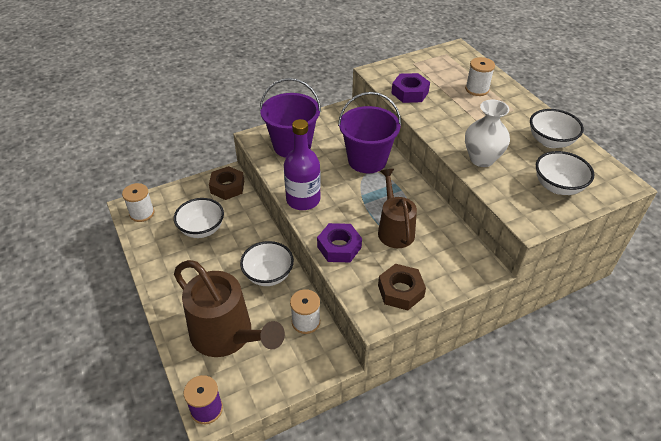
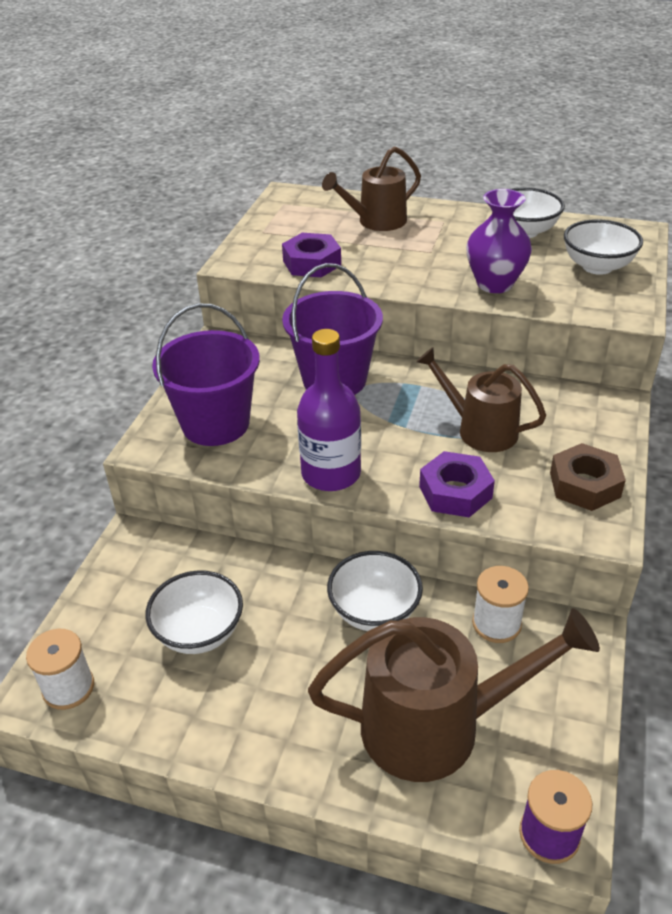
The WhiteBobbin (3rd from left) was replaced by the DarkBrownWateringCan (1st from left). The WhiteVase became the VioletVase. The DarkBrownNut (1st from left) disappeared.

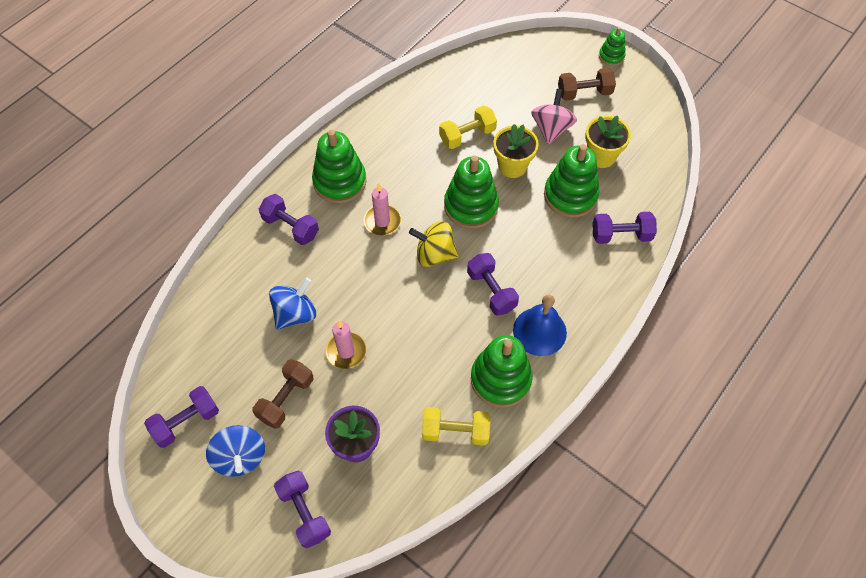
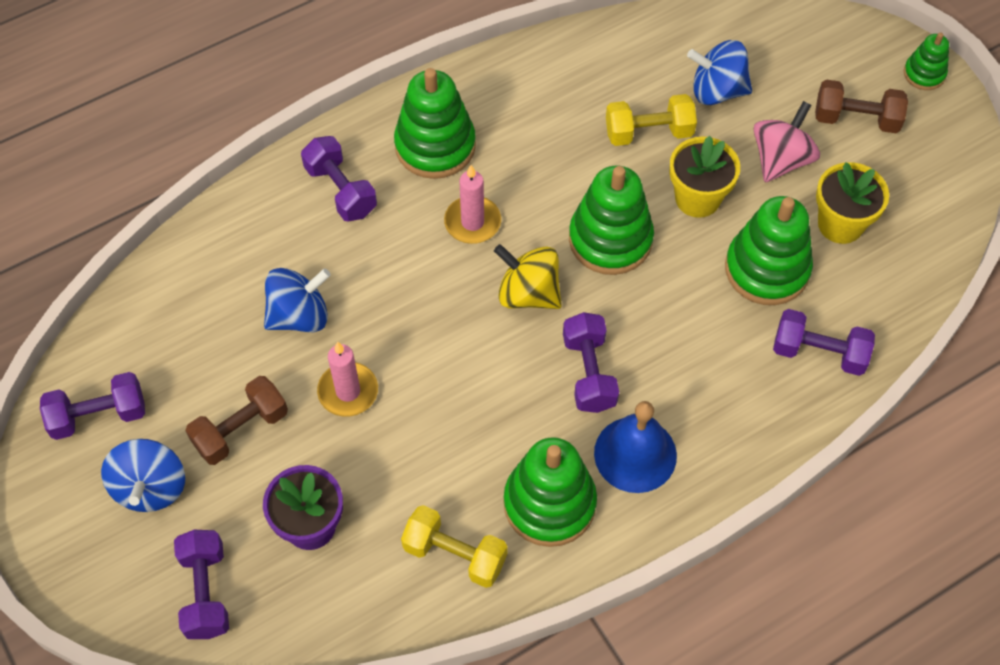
The CobaltToyTop (3rd from left) appeared.

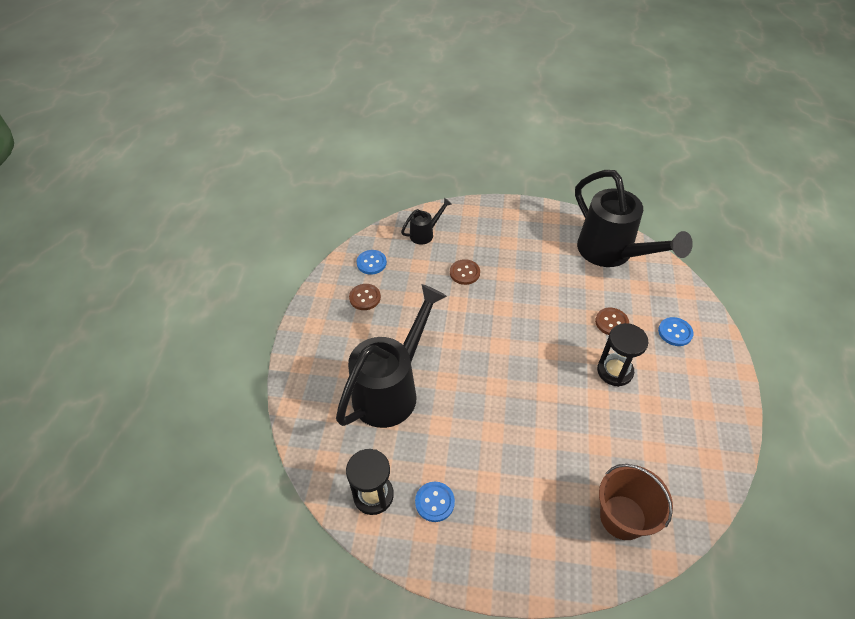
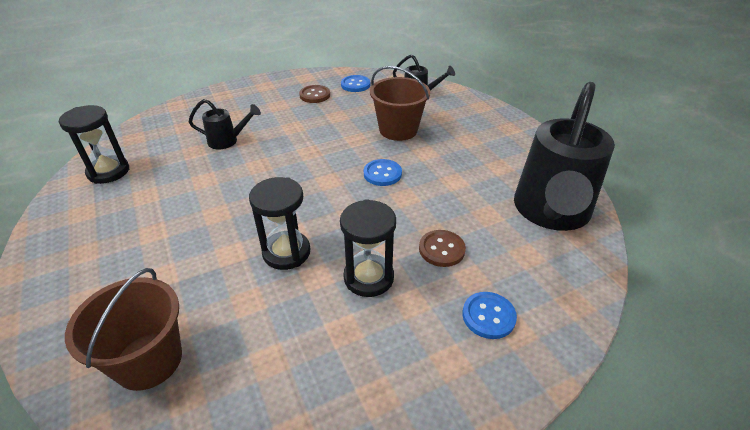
The BlackWateringCan (1st from left) changed to 0.45 times the size. The BlackSandglass (2nd from left) appeared. The CobaltShirtButton (2nd from left) moved. The DarkBrownShirtButton (2nd from left) was replaced by the DarkBrownPail (2nd from left).

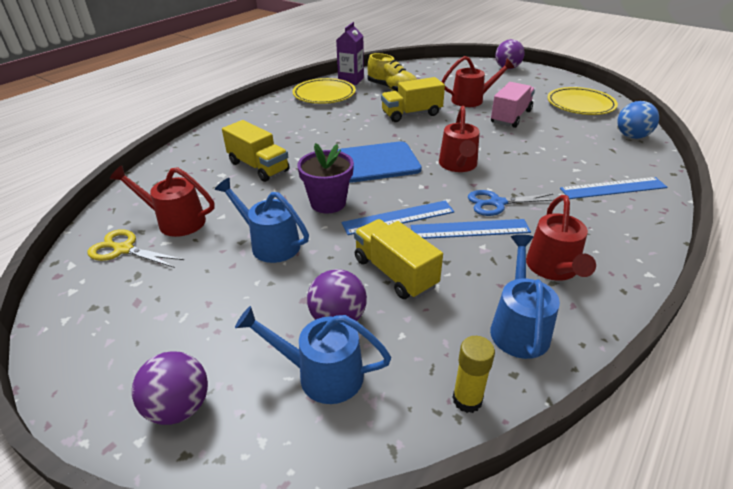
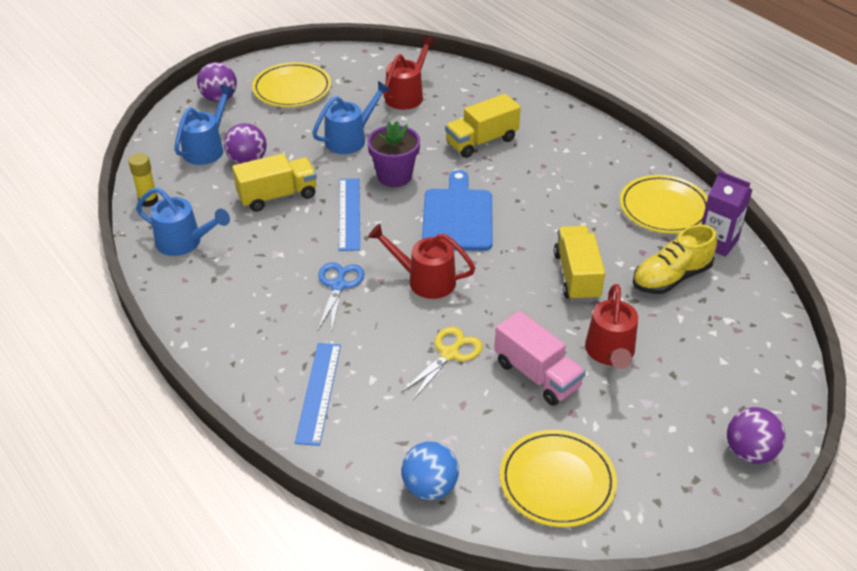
The GoldenFlatDish (1st from left) appeared. The GoldenShears moved. The CobaltStraightedge (2nd from left) disappeared. The RedWateringCan (4th from left) disappeared.

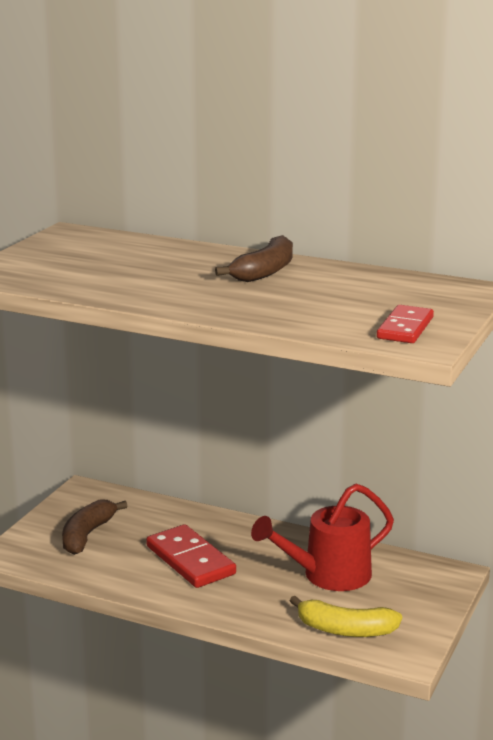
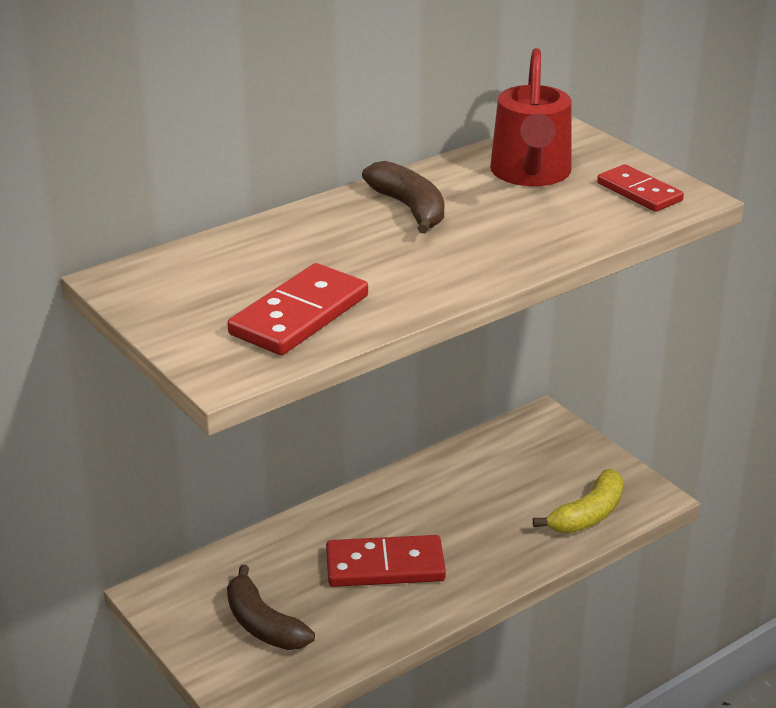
The RedDomino (1st from left) appeared. The RedWateringCan moved.

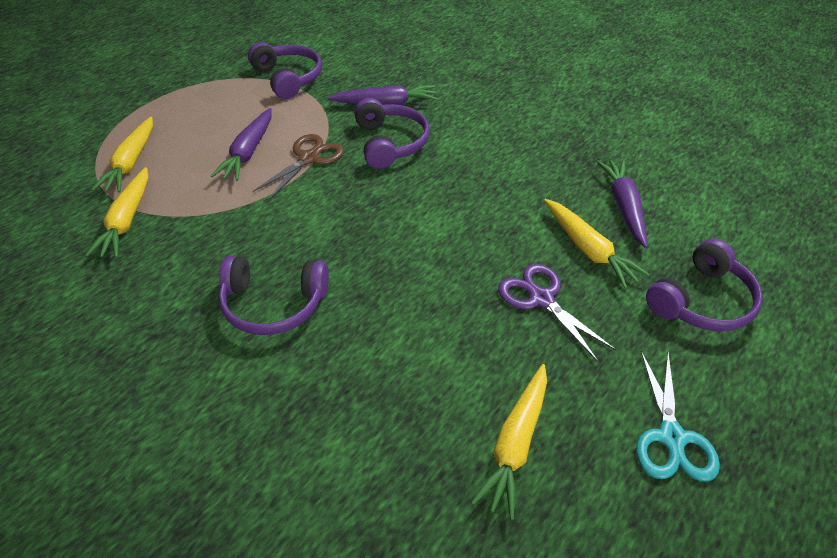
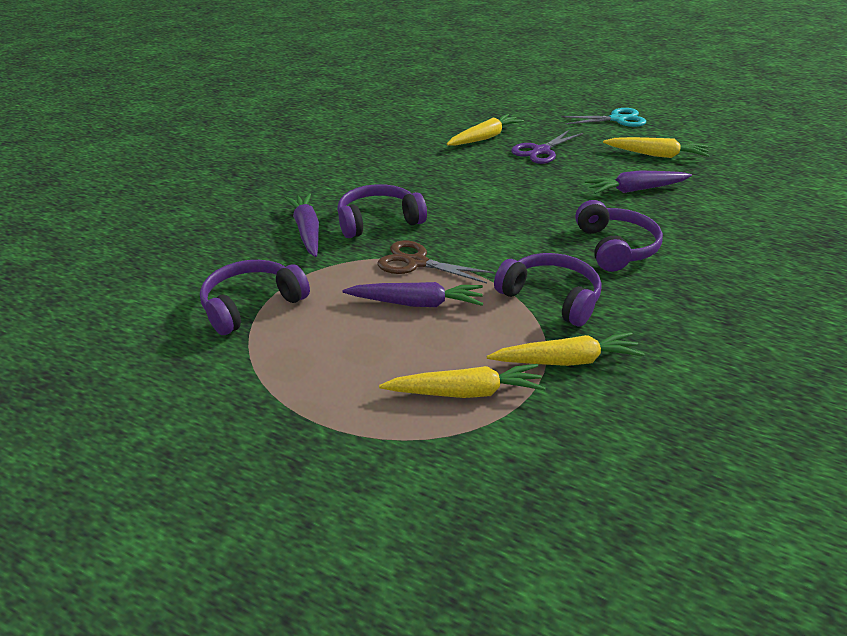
The VioletHeadset (4th from left in the first image) moved. The VioletCarrot (3rd from left) moved.

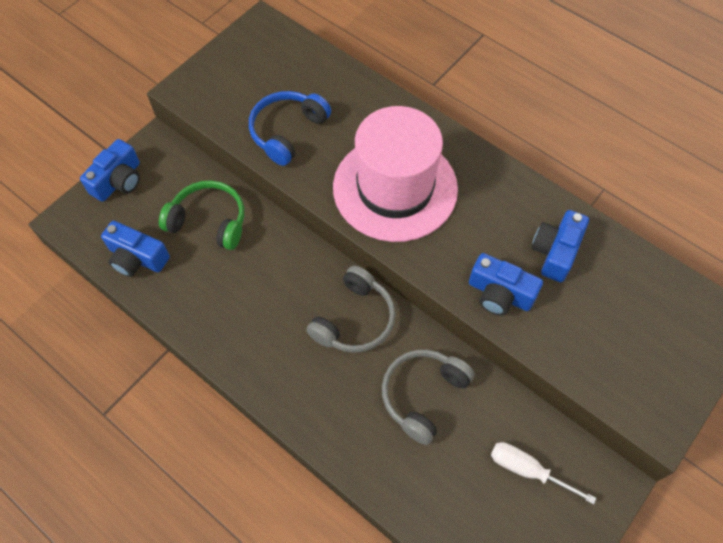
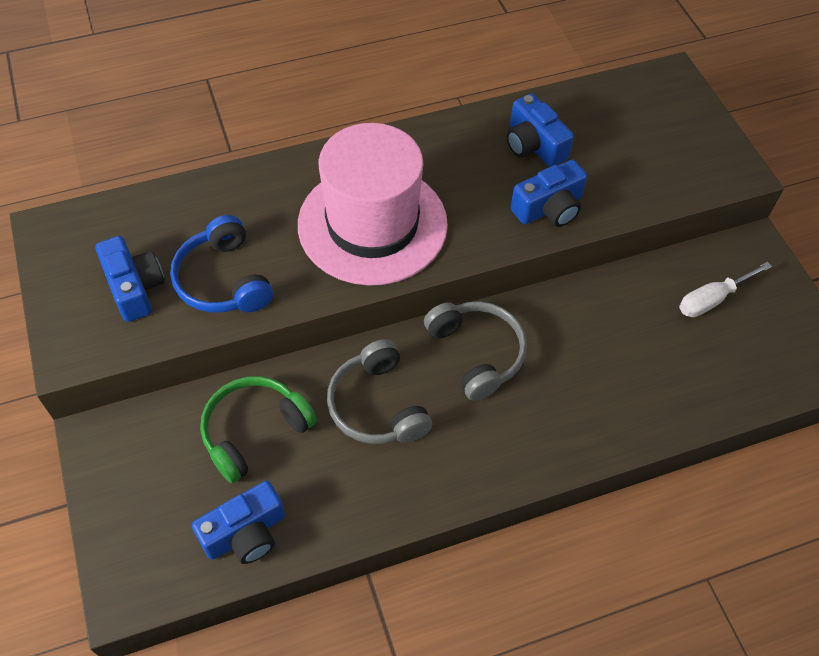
The CobaltCamera (1st from left) moved. The GreyHeadset (2nd from left in the first image) moved.

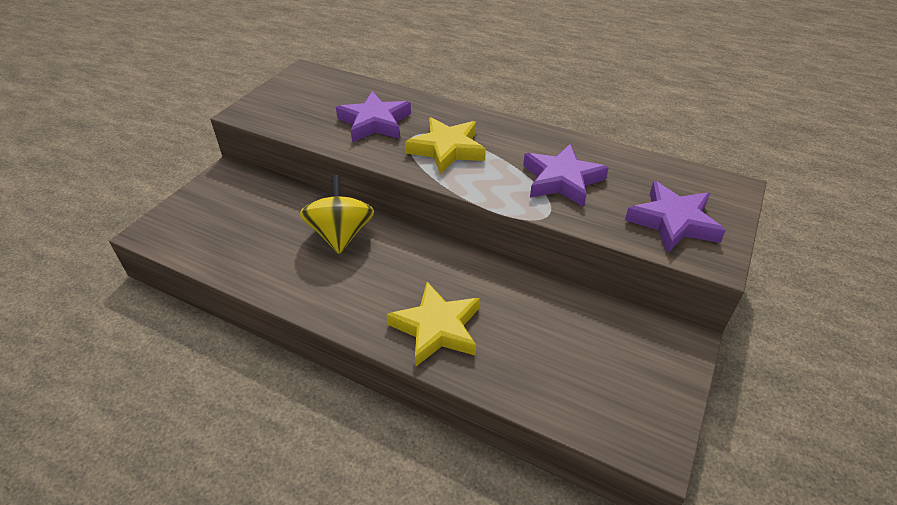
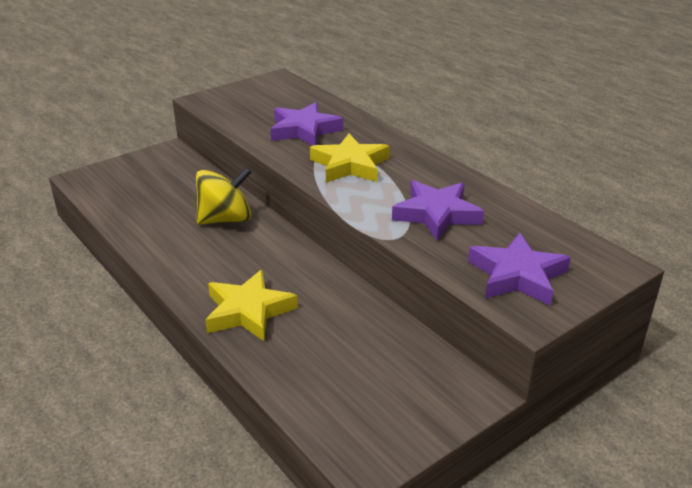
The GoldenToyTop turned 45 degrees clockwise.

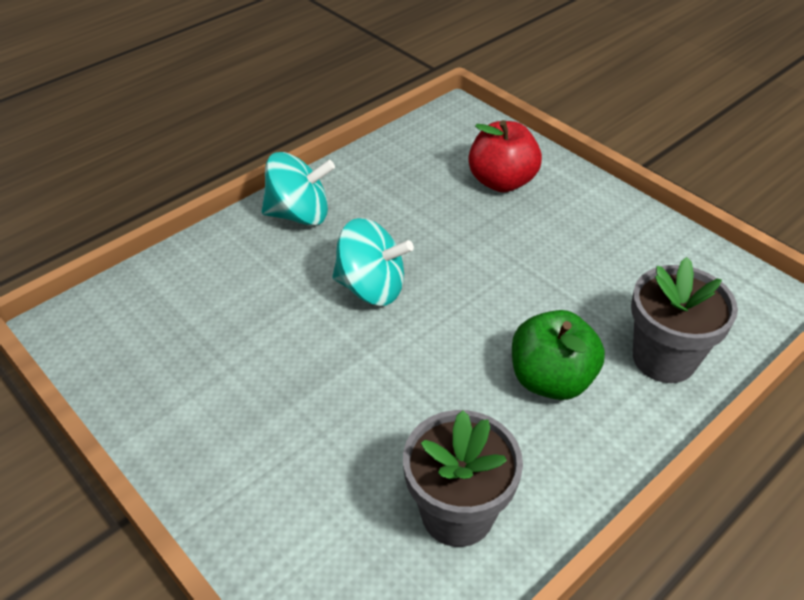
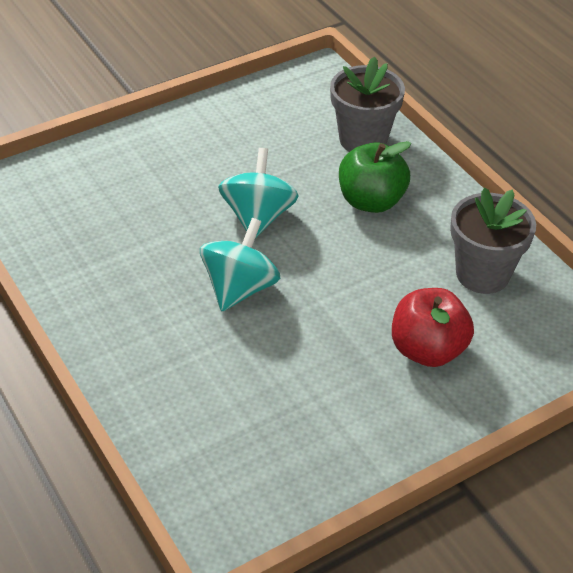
The TurquoiseToyTop (1st from left in the first image) moved. The RedApple moved.

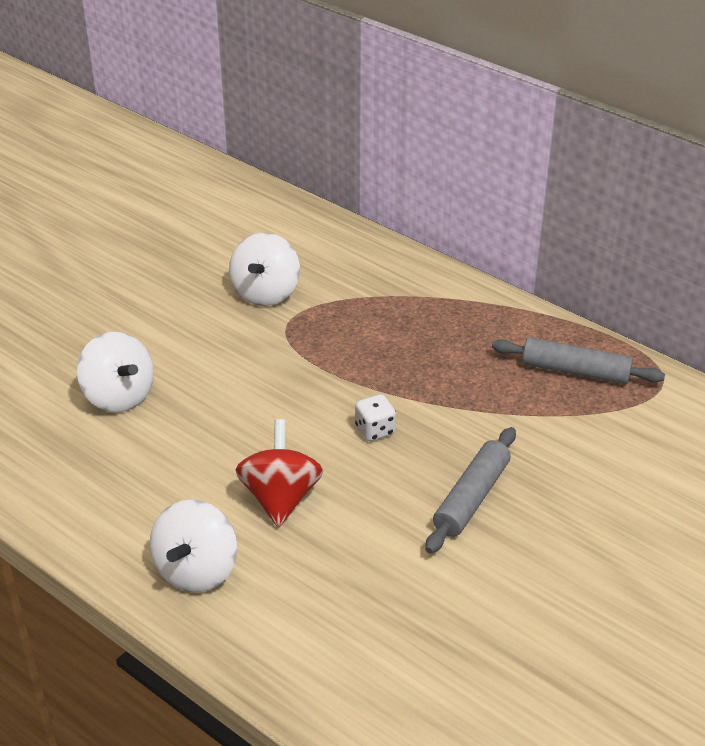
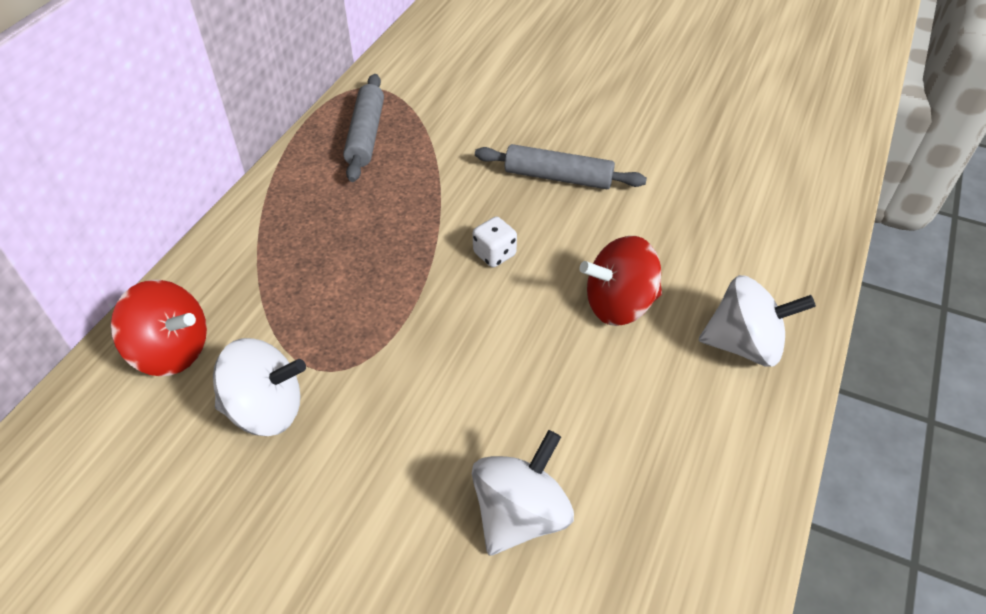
The RedToyTop (1st from left) appeared.

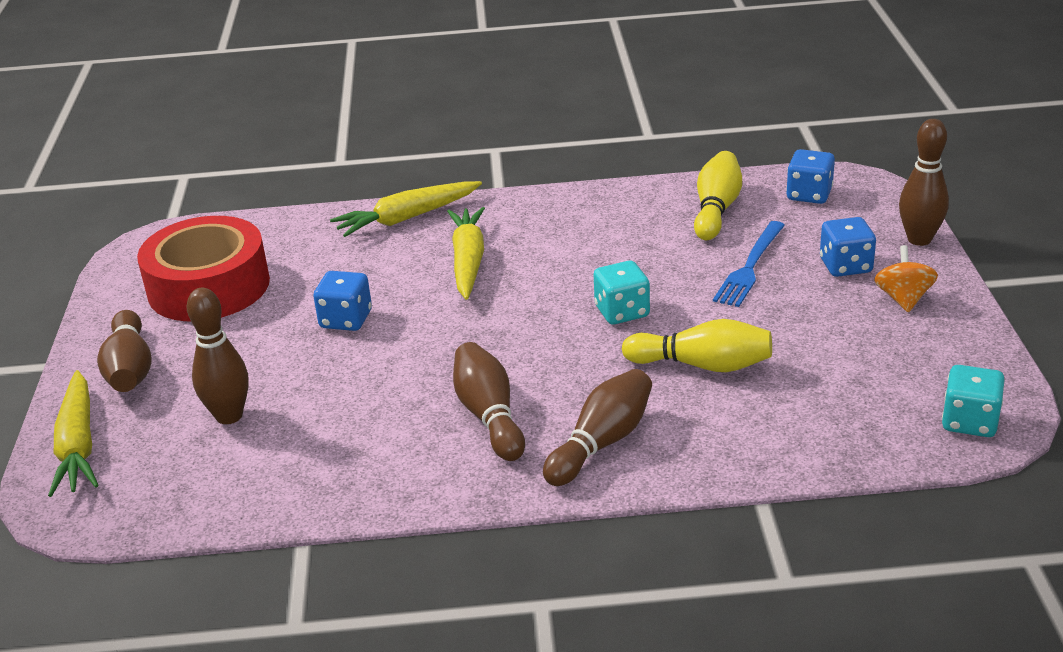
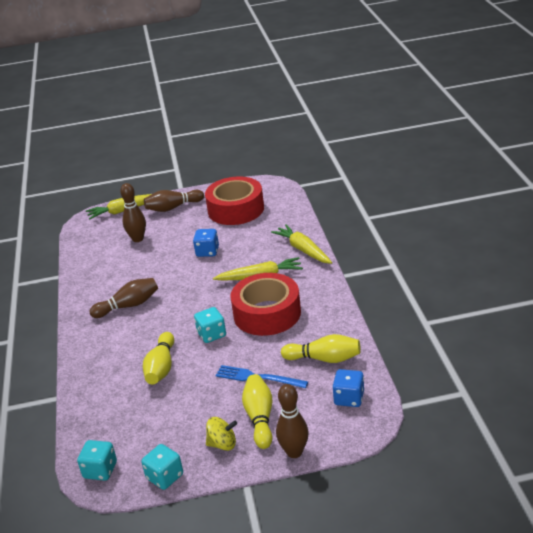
The TurquoiseGameDie (2nd from left) appeared. The OrangeToyTop became the GoldenToyTop. The RedRollOfTape (2nd from left) appeared. The CobaltGameDie (3rd from left) was replaced by the GoldenSkittle (2nd from left). The DarkBrownSkittle (4th from left) disappeared.

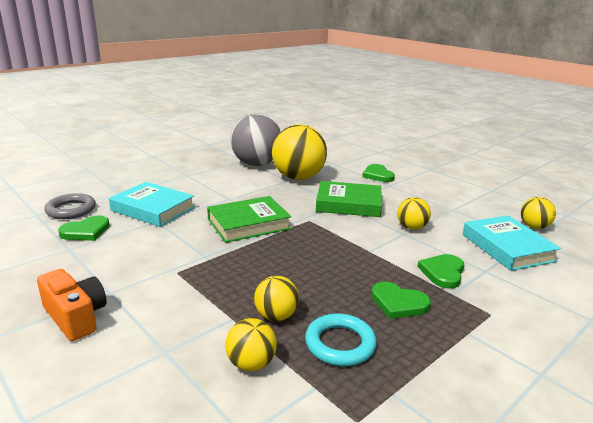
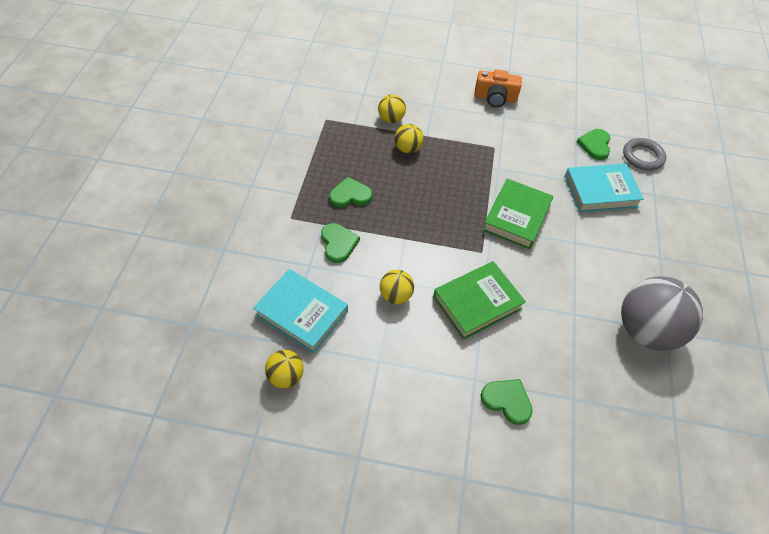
The GoldenPlayBall (3rd from left) disappeared. The TurquoiseTorus disappeared.

